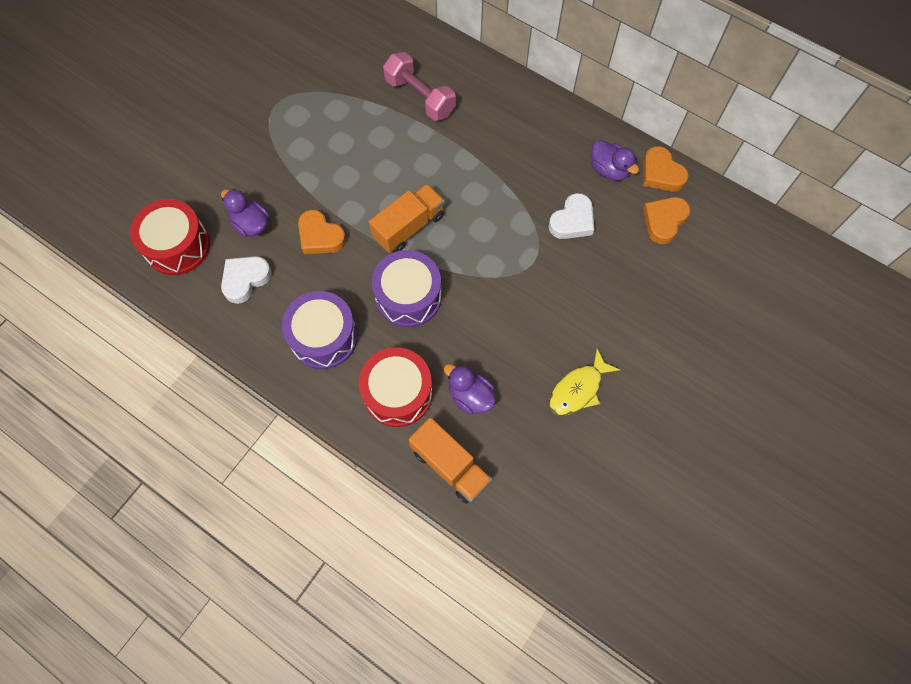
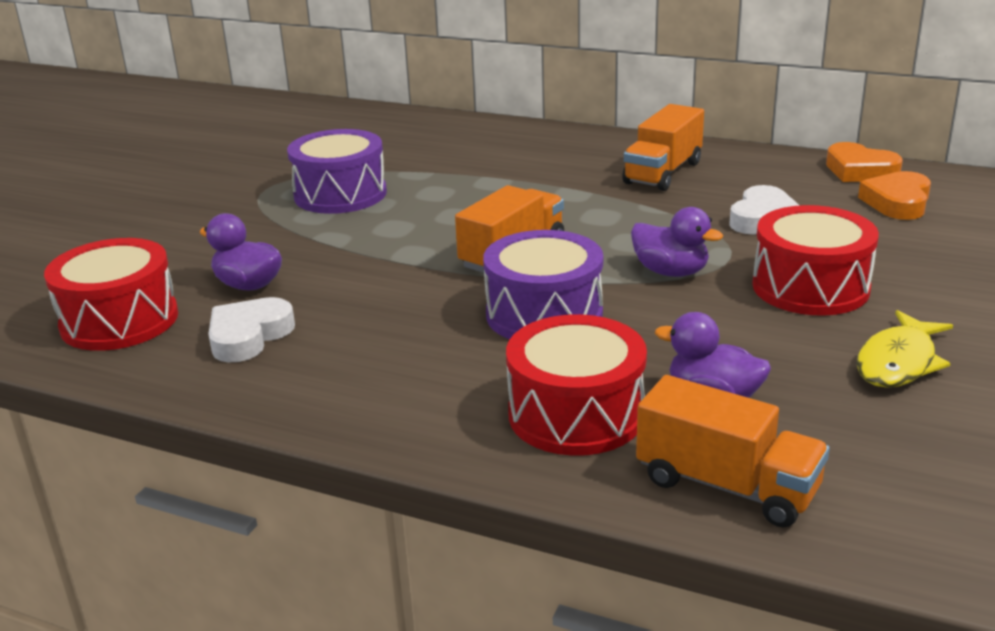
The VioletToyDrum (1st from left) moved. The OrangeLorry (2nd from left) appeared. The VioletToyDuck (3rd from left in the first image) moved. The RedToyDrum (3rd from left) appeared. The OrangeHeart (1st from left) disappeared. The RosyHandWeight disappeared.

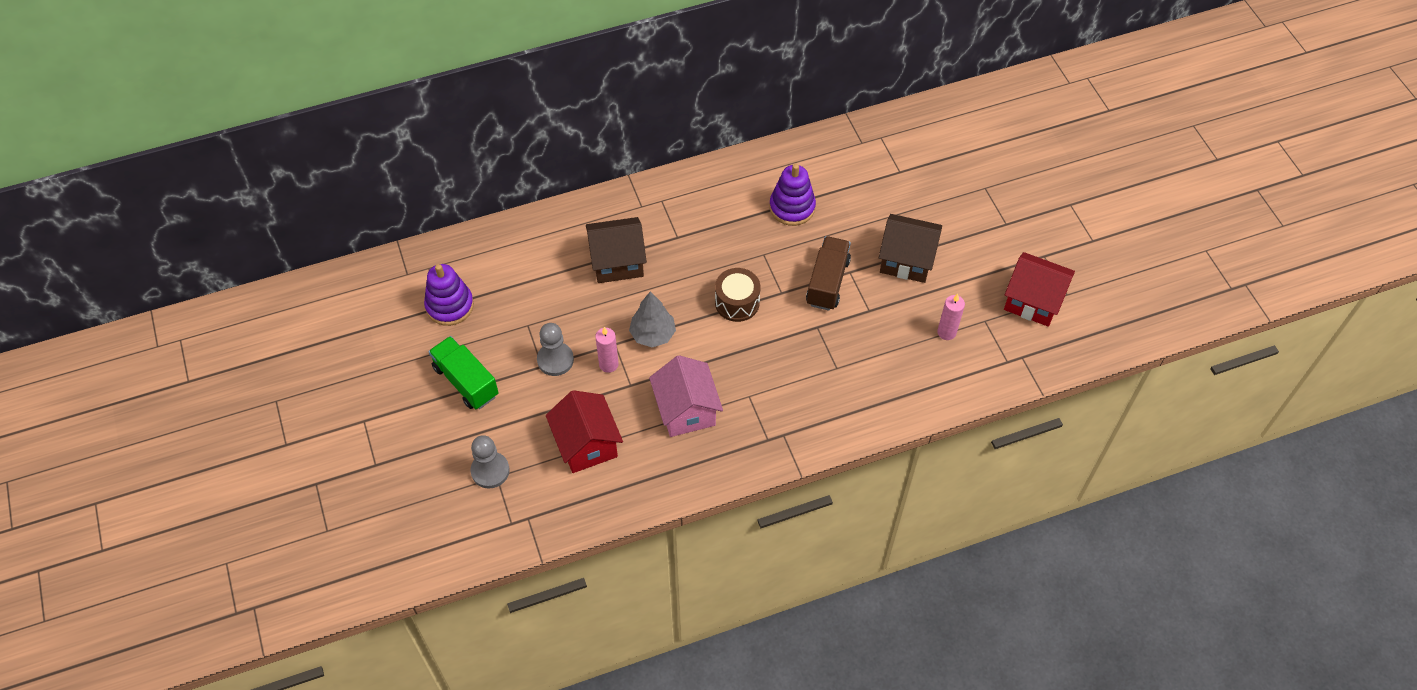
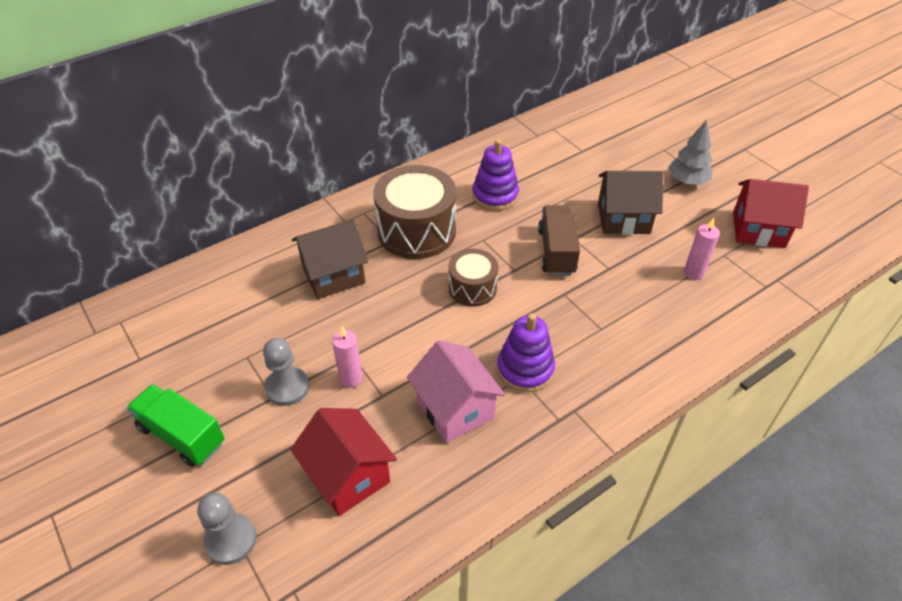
The DarkBrownToyDrum (1st from left) appeared. The VioletStackingRings (1st from left in the first image) moved. The GreyFirTree moved.

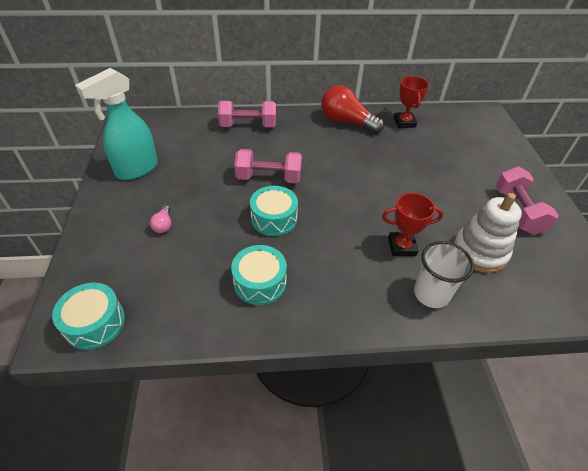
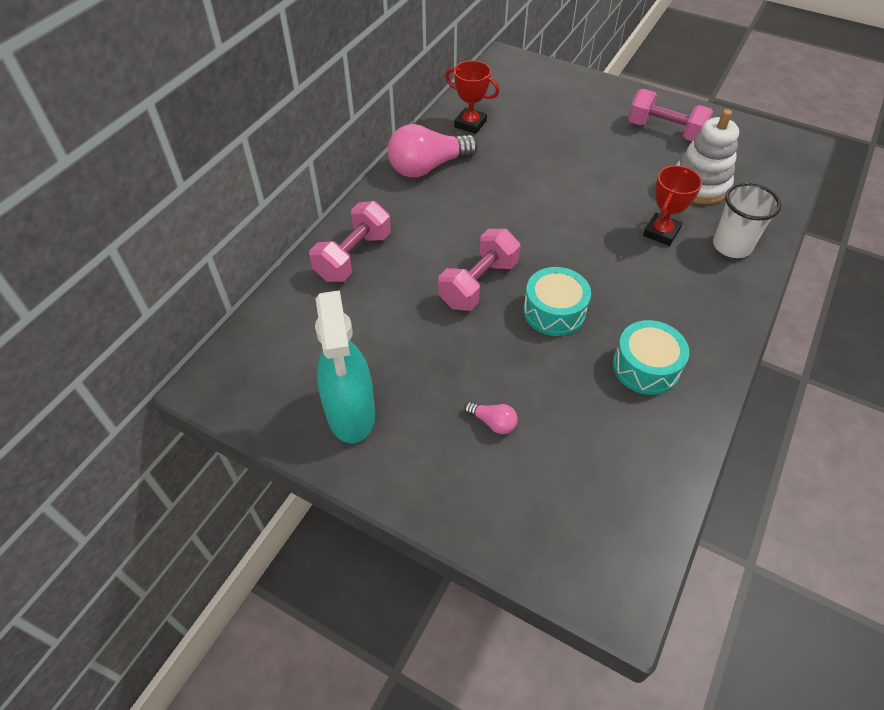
The RedLightbulb became the RosyLightbulb (1st from left). The TurquoiseToyDrum (1st from left) disappeared.

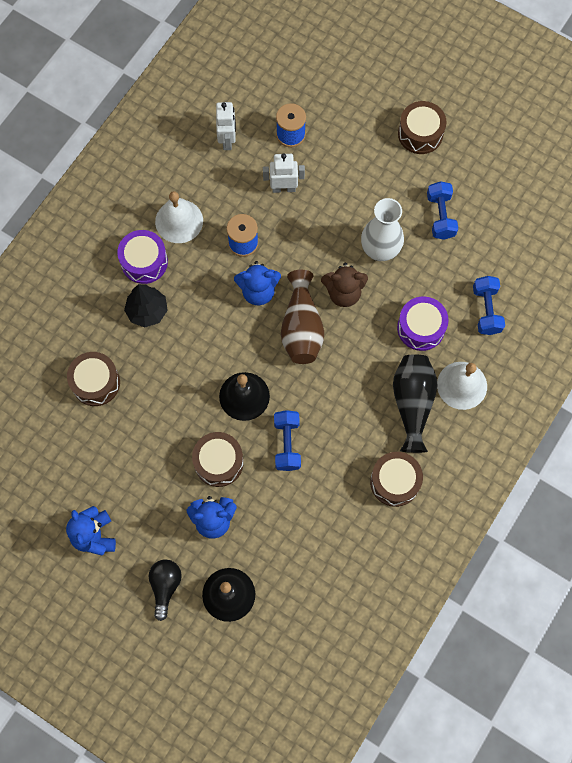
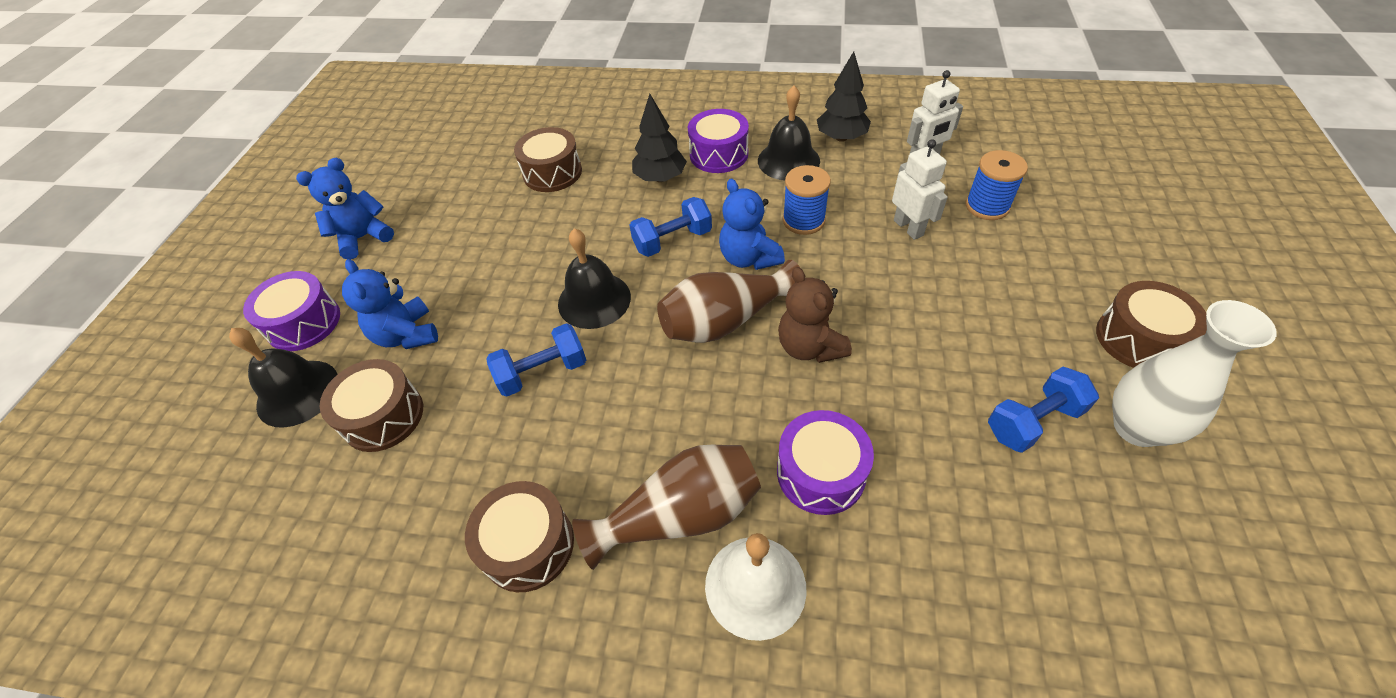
The BlackLightbulb was replaced by the VioletToyDrum (1st from left). The DarkBrownToyDrum (2nd from left in the first image) moved. The BlackVase became the DarkBrownVase (1st from left). The CobaltHandWeight (3rd from left in the first image) moved. The WhiteBell (1st from left) became the BlackBell (3rd from left). The BlackFirTree (2nd from left) appeared. The WhiteVase moved.

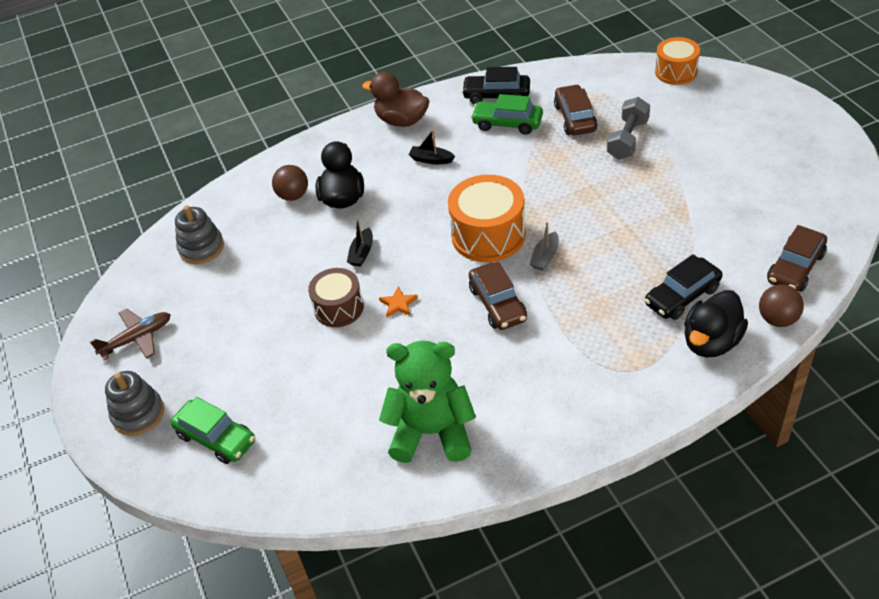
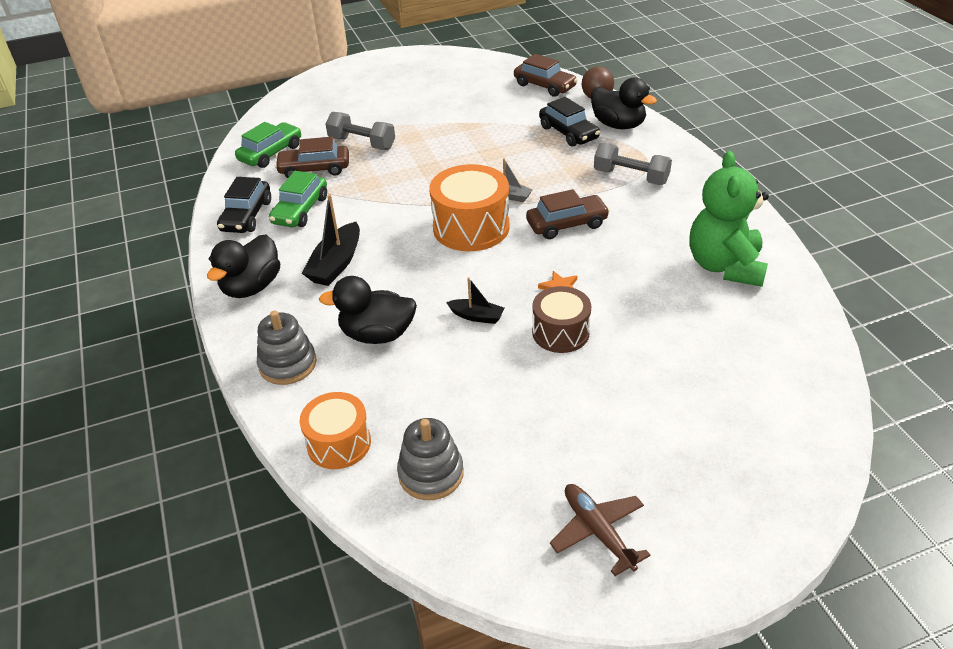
The DarkBrownToyDuck became the BlackToyDuck (1st from left). The EmeraldCar (1st from left) moved. The GreyStackingRings (1st from left) moved. The OrangeToyDrum (2nd from left in the first image) moved. The BlackSailboat (2nd from left in the first image) changed to 1.69 times the size. The GreyHandWeight (2nd from left) appeared. The DarkBrownPlayBall (1st from left) disappeared.

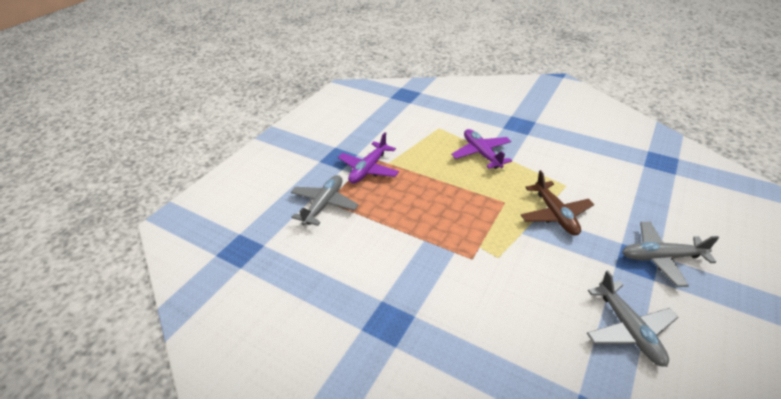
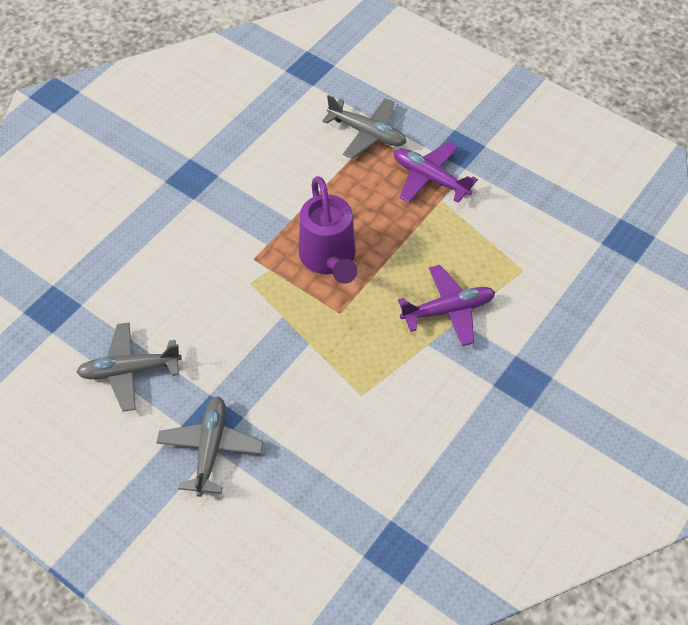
The VioletWateringCan appeared. The DarkBrownPlane disappeared.

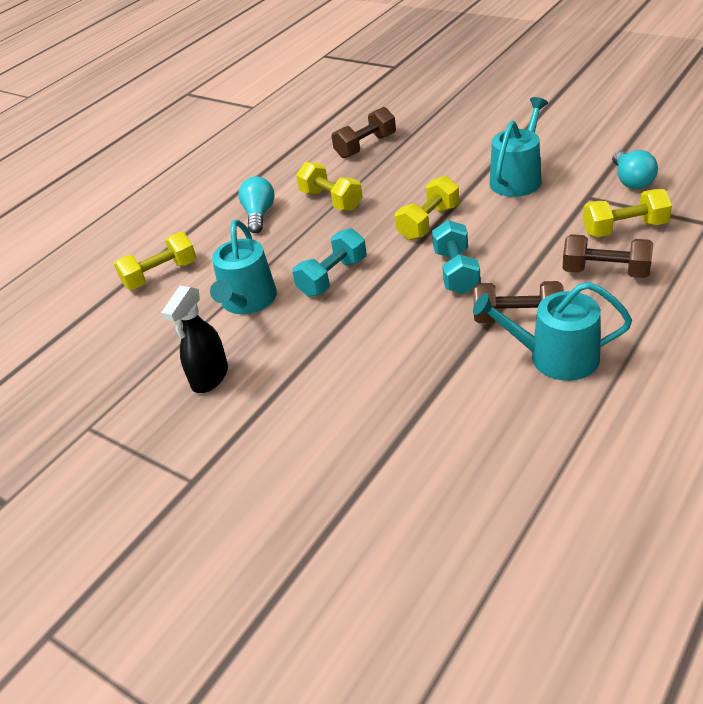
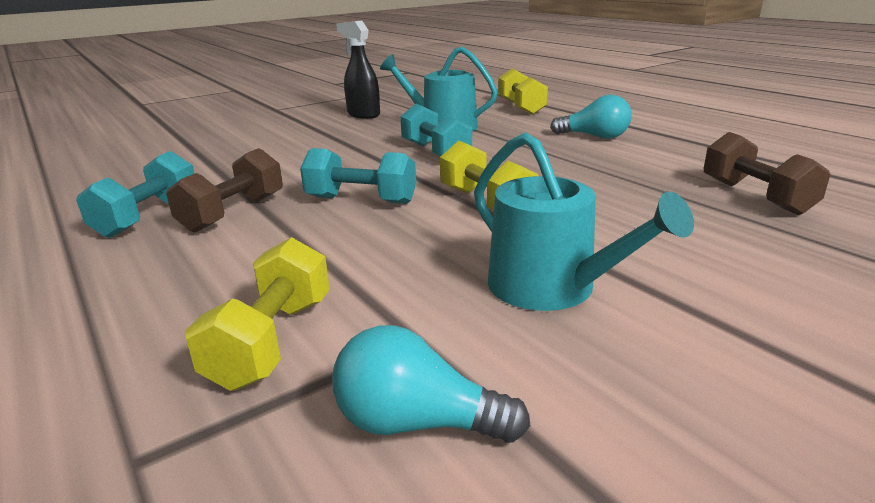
The TurquoiseWateringCan (3rd from left) was replaced by the TurquoiseHandWeight (1st from left). The GoldenHandWeight (2nd from left) disappeared. The DarkBrownHandWeight (3rd from left) disappeared.

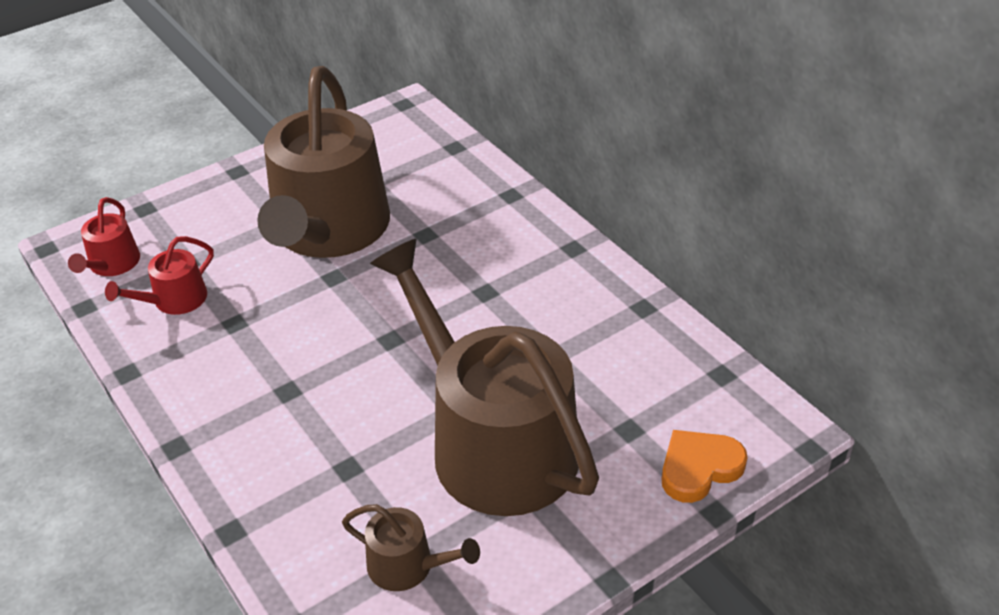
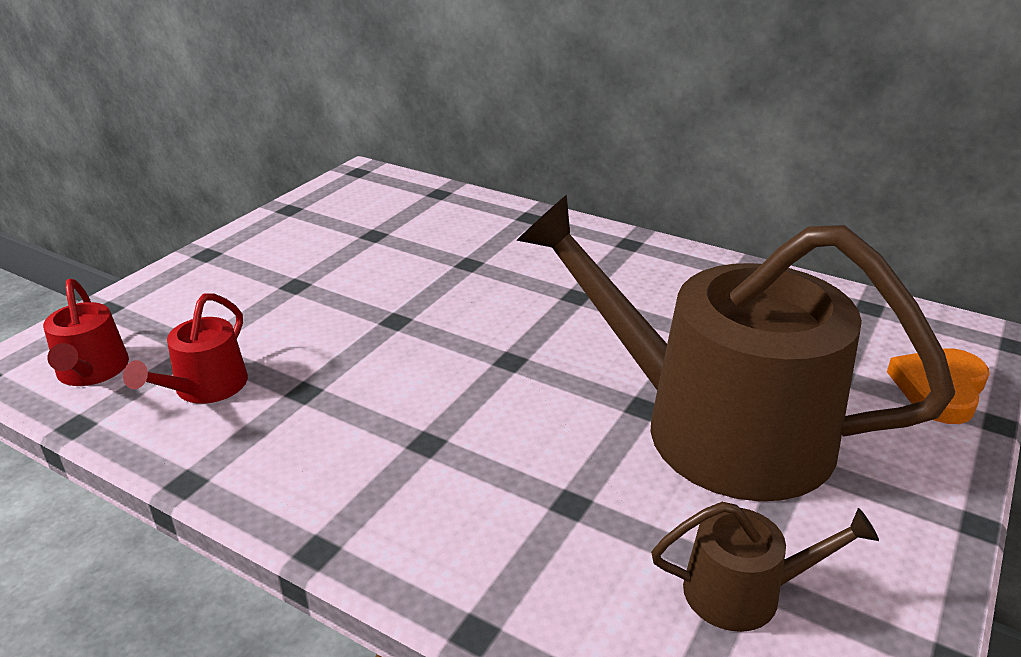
The DarkBrownWateringCan (1st from left) disappeared.

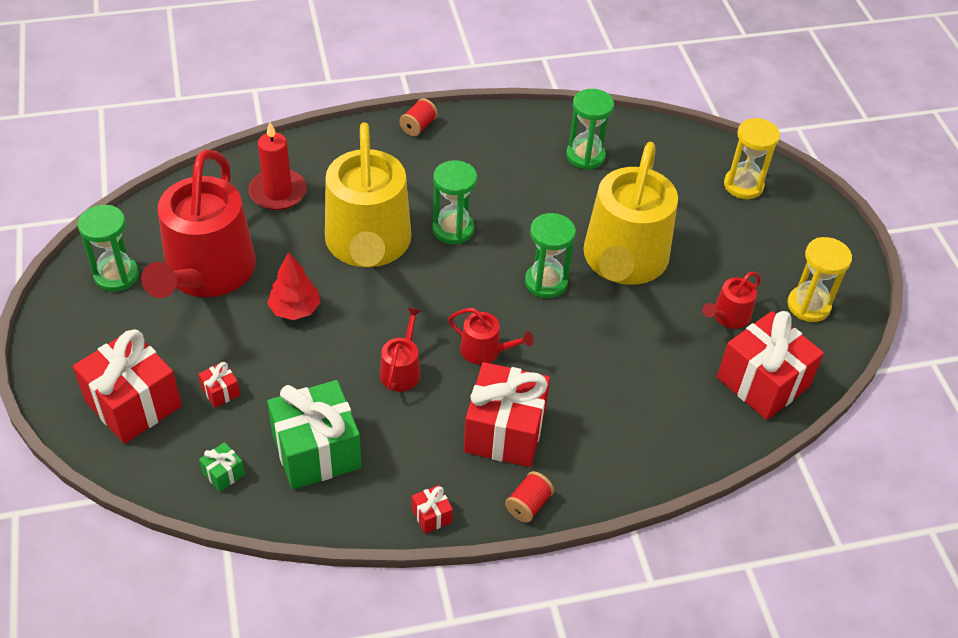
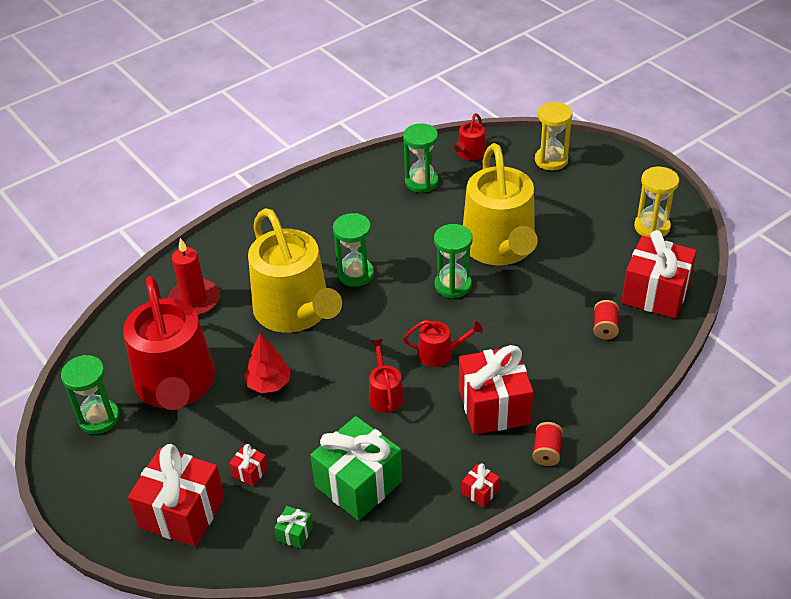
The RedWateringCan (4th from left) moved. The RedBobbin (1st from left in the first image) moved.

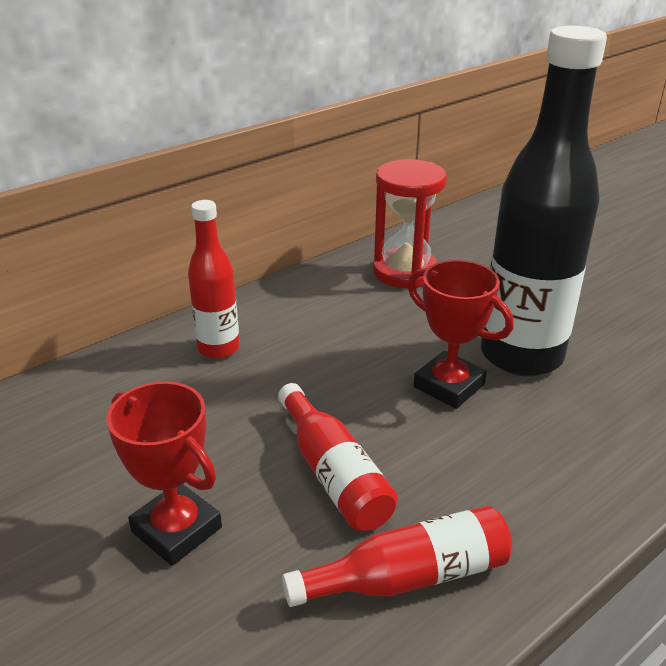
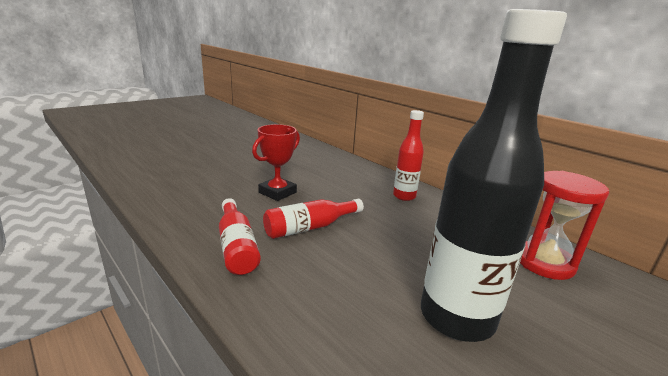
The RedPrizeCup (2nd from left) disappeared.

